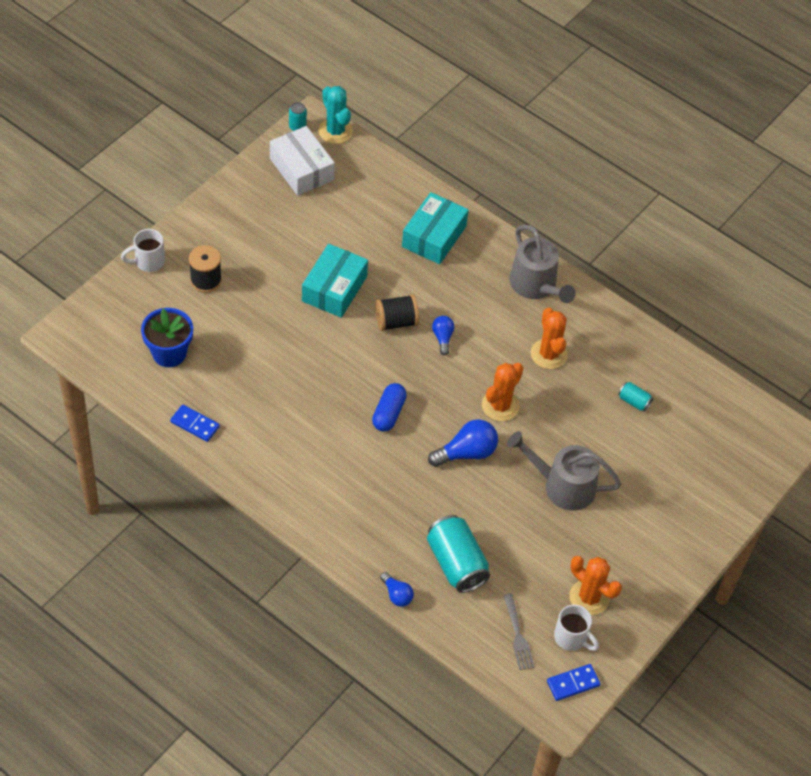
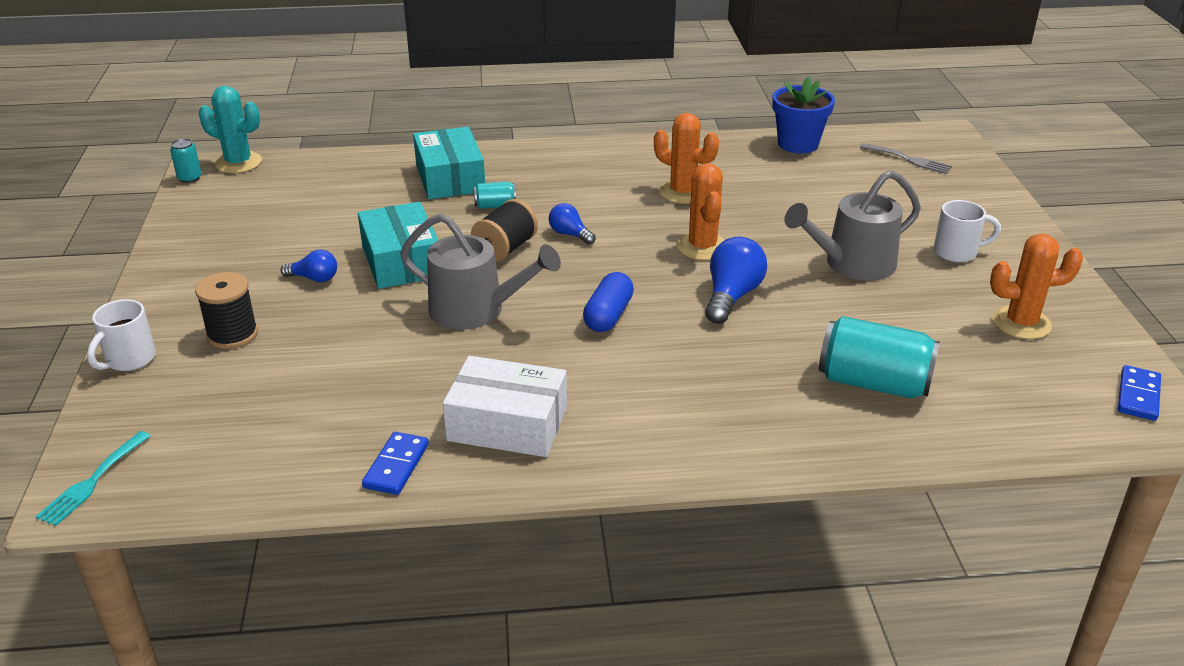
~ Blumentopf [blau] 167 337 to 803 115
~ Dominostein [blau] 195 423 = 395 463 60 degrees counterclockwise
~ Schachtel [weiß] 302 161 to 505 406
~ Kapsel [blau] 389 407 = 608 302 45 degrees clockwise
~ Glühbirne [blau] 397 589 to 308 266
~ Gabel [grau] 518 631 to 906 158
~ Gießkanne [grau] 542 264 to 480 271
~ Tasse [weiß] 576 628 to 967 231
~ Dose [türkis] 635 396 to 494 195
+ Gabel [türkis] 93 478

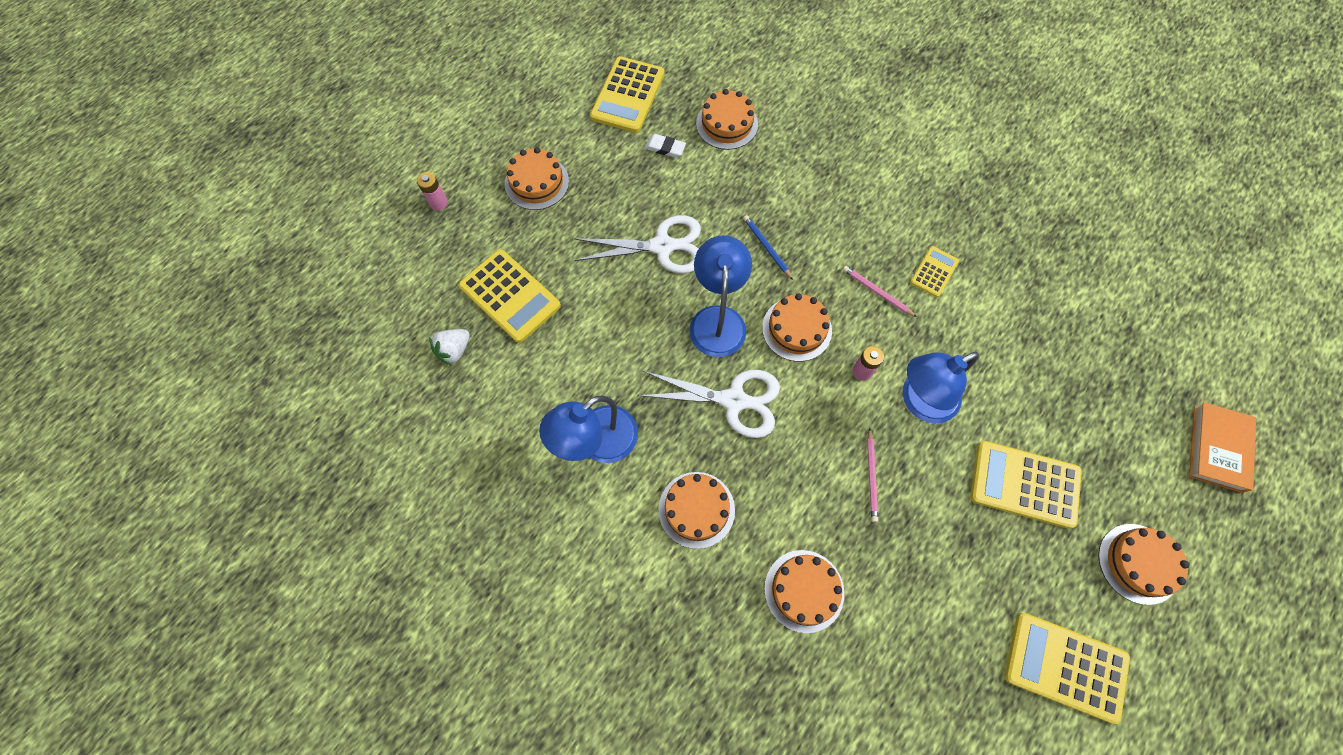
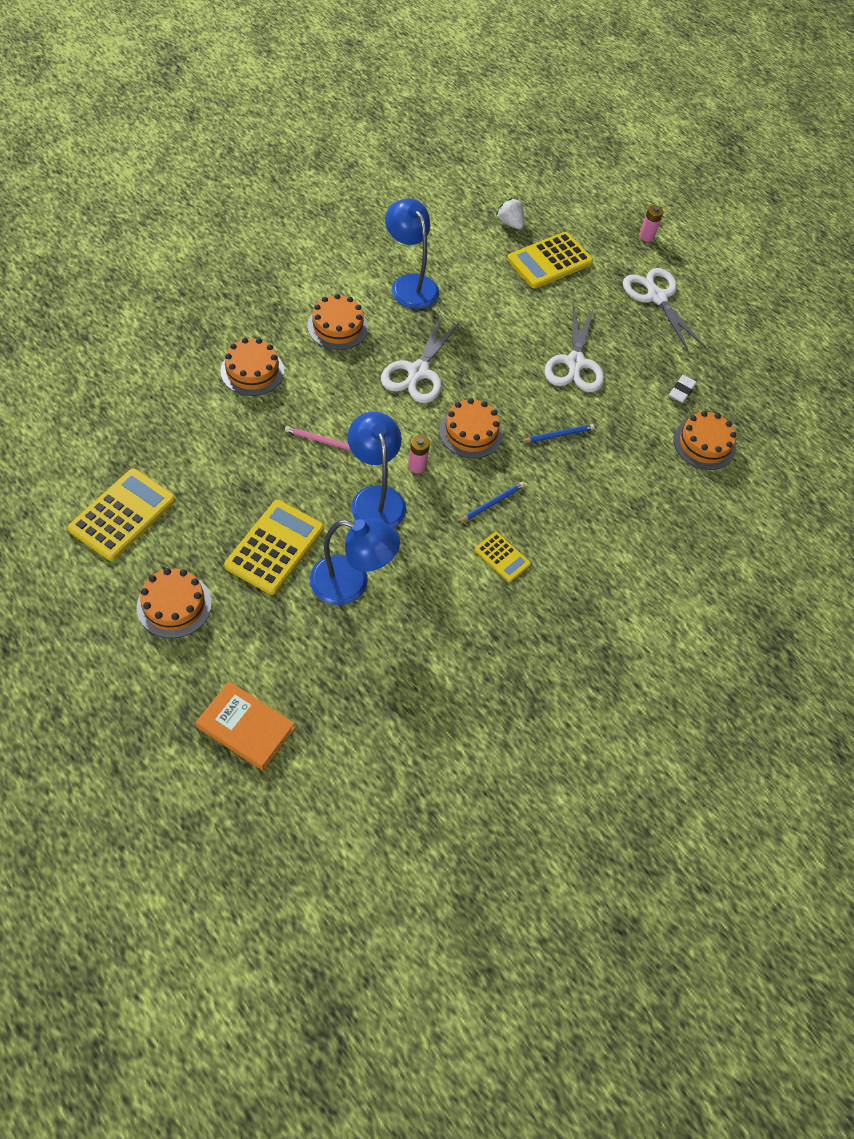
~ Kuchen [orange] 537 178 to Schere [weiß] 664 309
- Taschenrechner [gelb] 627 94
~ Lampe [blau] 720 296 to 355 562
~ Bleistift [rosa] 880 291 to Bleistift [blau] 491 502

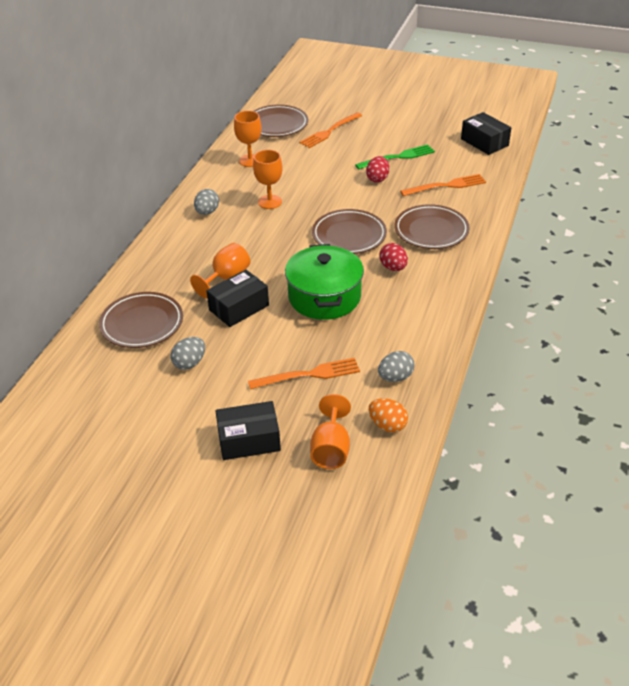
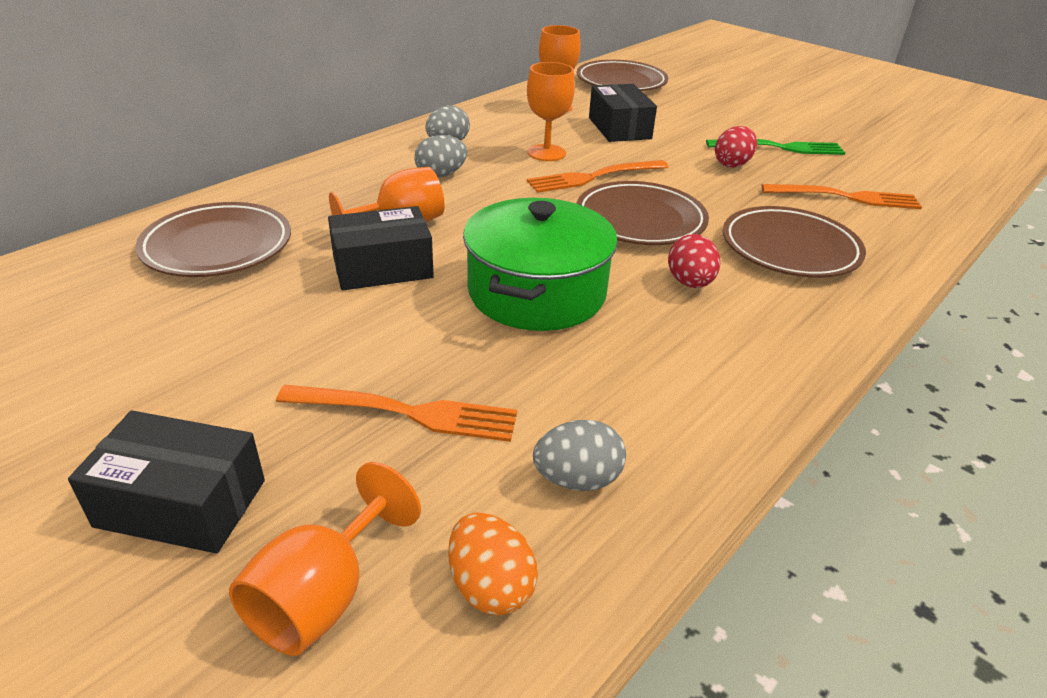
~ Ei [grau] 188 353 to 440 156
~ Gabel [orange] 330 130 to 598 176
~ Schachtel [schwarz] 486 133 to 623 113

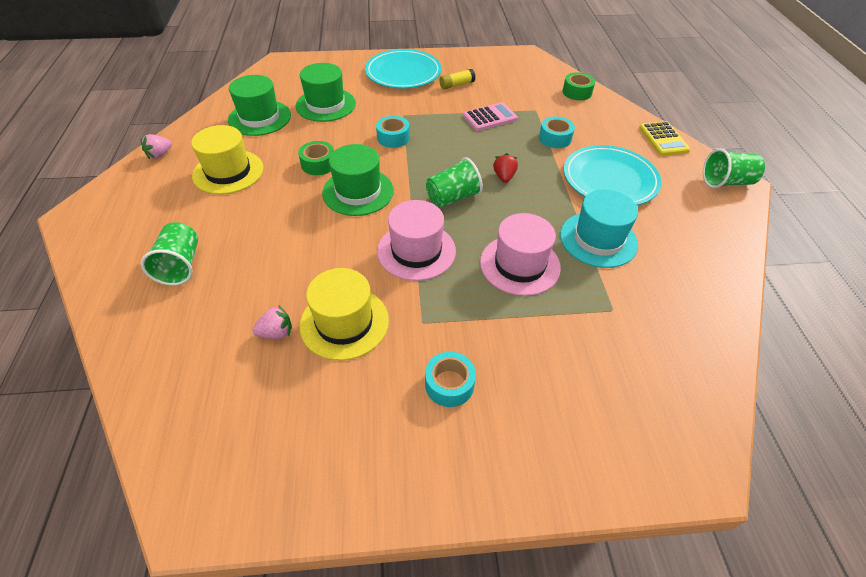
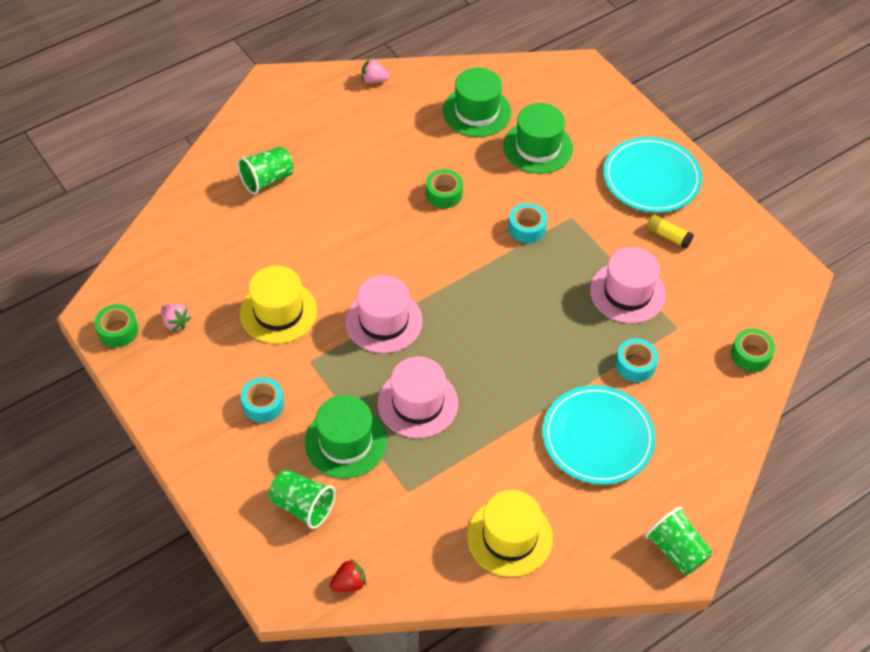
~ Hut [gelb] 227 159 to 510 533
~ Erdbeere [rosa] 272 322 to 176 318
~ Hut [grün] 358 180 to 346 436
~ Becher [grün] 454 182 to 302 499
~ Taschenrechner [rosa] 490 116 to Hut [rosa] 628 285
~ Erdbeere [rot] 505 168 to 348 575
- Hut [türkis] 599 228
- Taschenrechner [gelb] 664 138
+ Klebeband [grün] 116 325

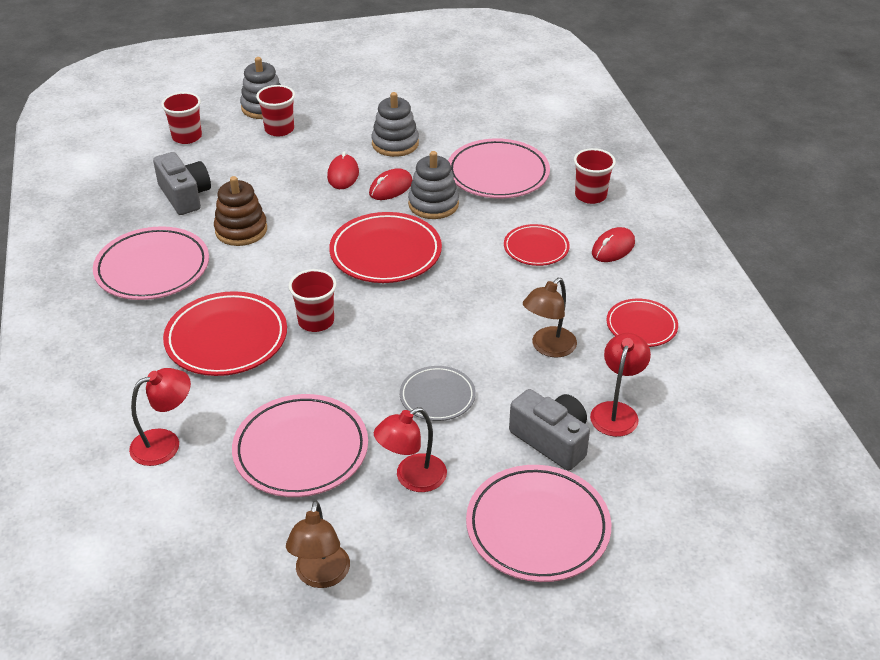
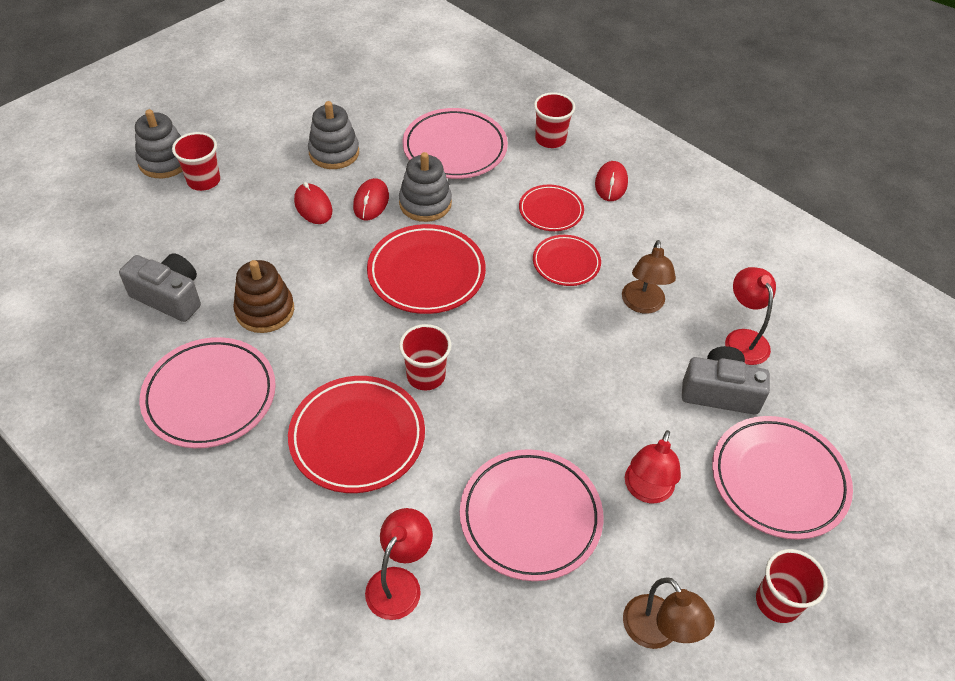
~ Becher [rot] 181 118 to 792 586
- Teller [grau] 438 393
~ Teller [rot] 642 323 to 567 260

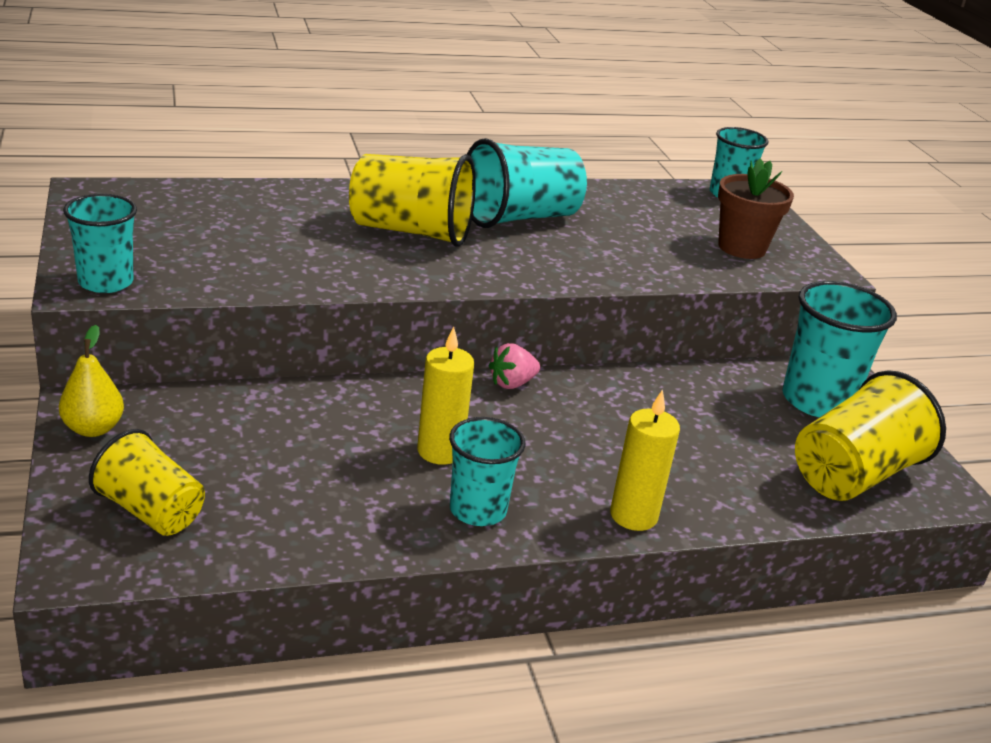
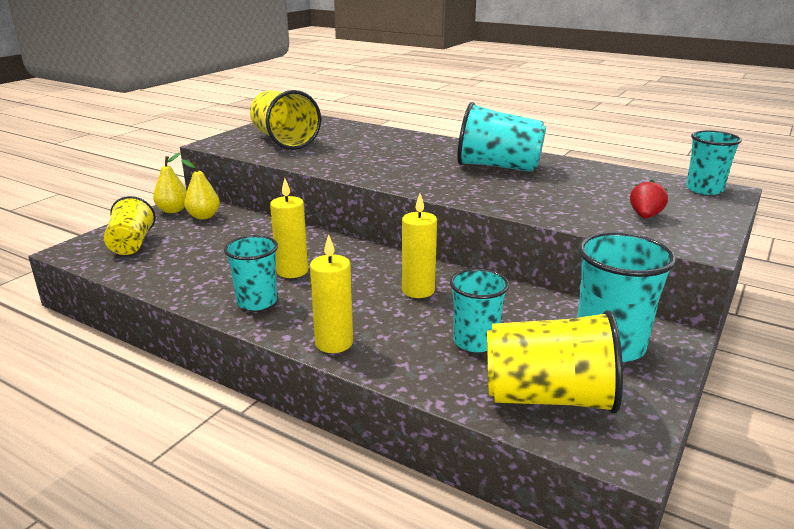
~ Becher [türkis] 100 243 to 479 310
~ Becher [gelb] 412 200 to 285 120
- Erdbeere [rosa] 514 366
~ Blumentopf [braun] 756 208 to Erdbeere [rot] 649 199
+ Birne [gelb] 200 189
+ Kerze [gelb] 419 246

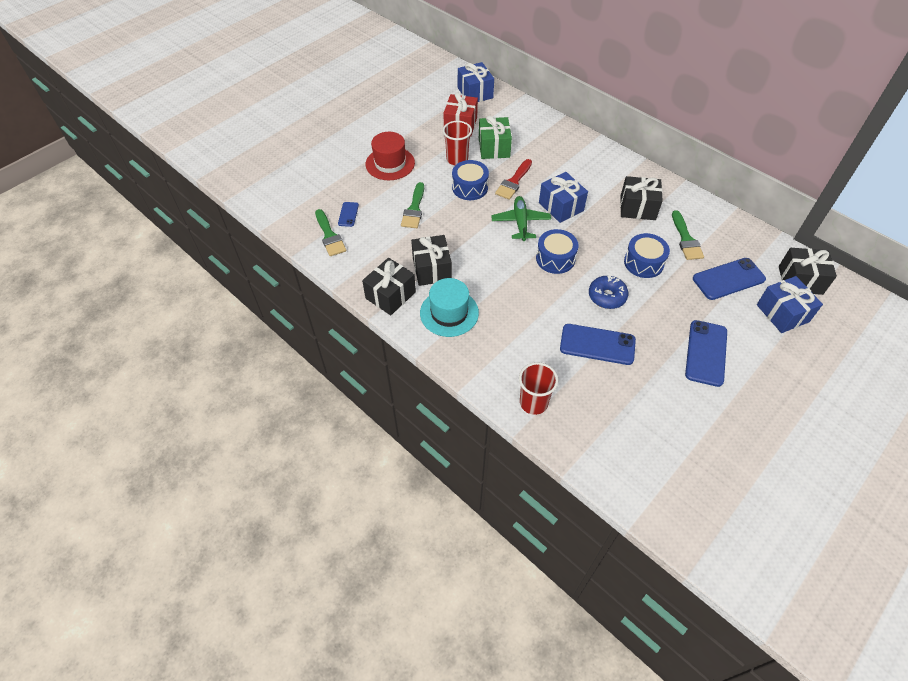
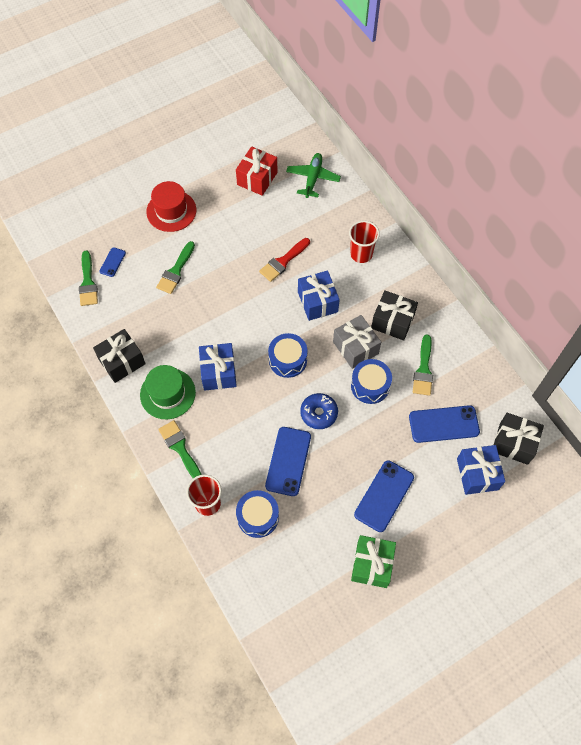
- Geschenk [schwarz] 431 260
~ Hut [türkis] 449 307 to Hut [grün] 168 392
~ Becher [rot] 457 143 to 364 241
~ Trommel [blau] 470 180 to 257 514
~ Geschenk [blau] 476 82 to 218 367
~ Geschenk [grün] 495 137 to 373 561
~ Flugzeug [grün] 521 218 to 313 175
~ Handy [blau] 598 344 = 288 461 75 degrees clockwise
+ Pinsel [grün] 180 449
+ Geschenk [grau] 357 342

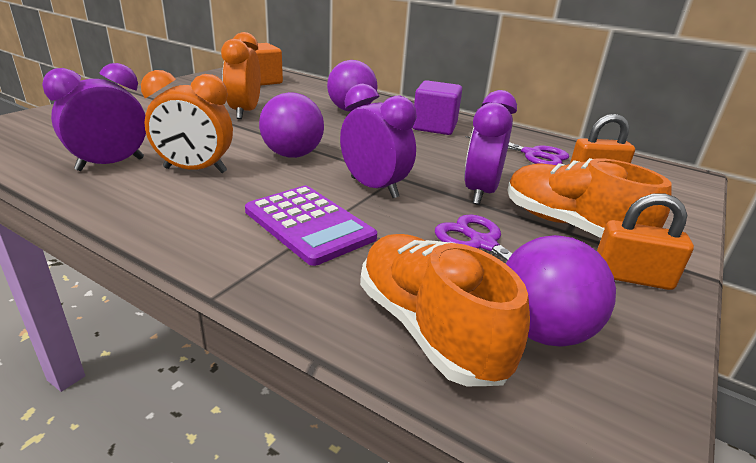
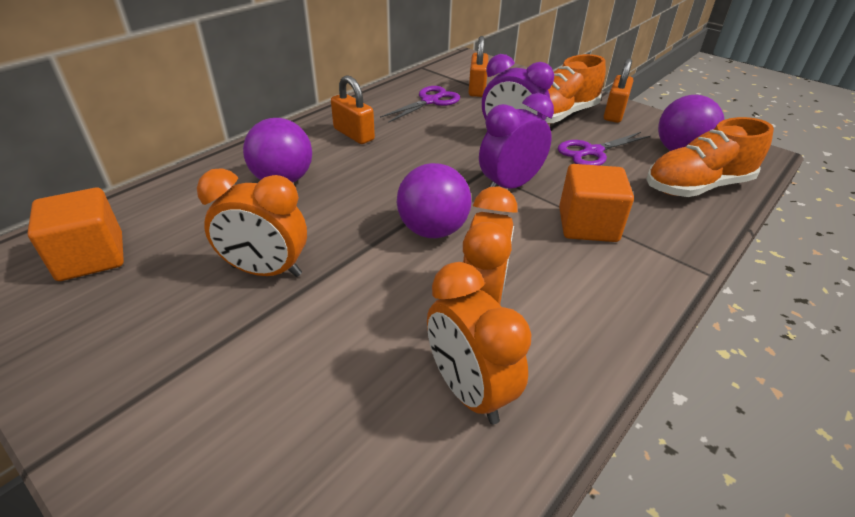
~ Wecker [lila] 94 117 to Wecker [orange] 479 343
~ Taschenrechner [lila] 311 226 to Kubus [orange] 596 203
~ Kubus [lila] 437 107 to Vorhängeschloss [orange] 353 109

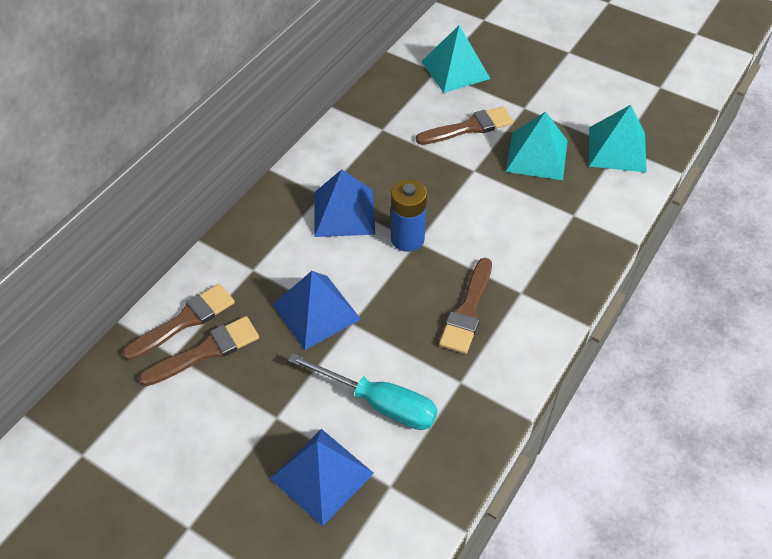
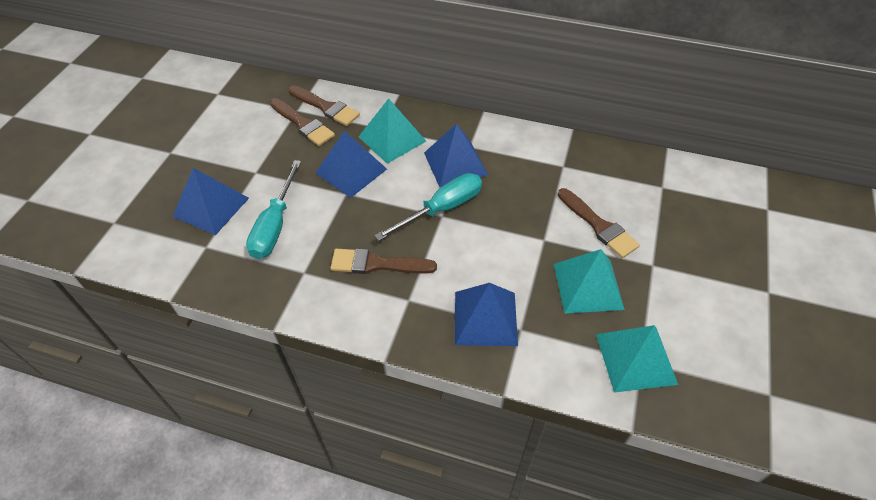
~ Batterie [blau] 409 215 to Schraubenzieher [türkis] 428 207
~ Pyramide [türkis] 455 59 to 392 131
+ Pyramide [blau] 486 314

